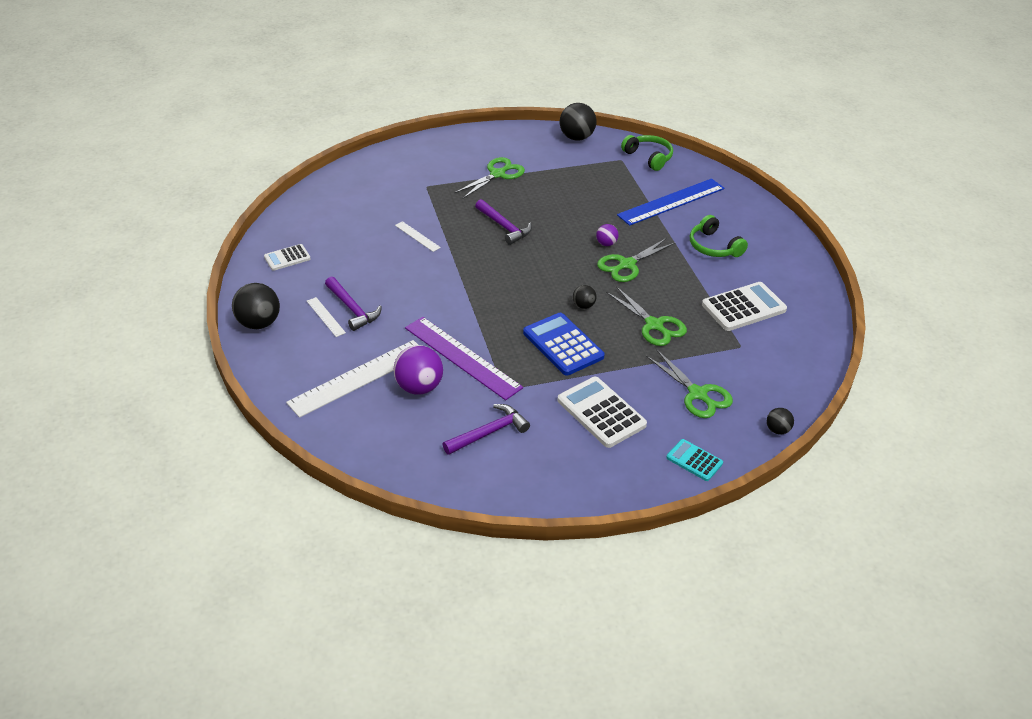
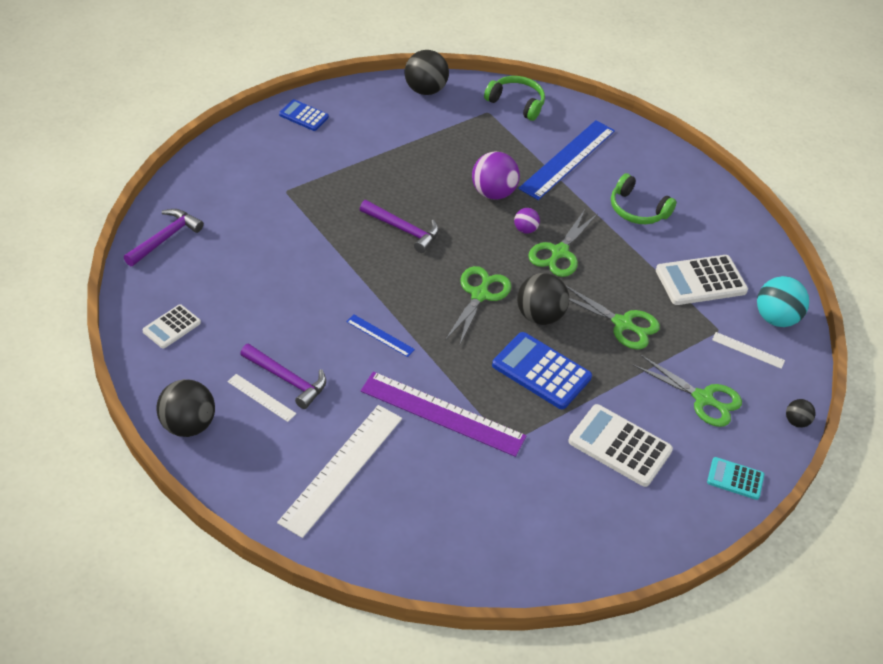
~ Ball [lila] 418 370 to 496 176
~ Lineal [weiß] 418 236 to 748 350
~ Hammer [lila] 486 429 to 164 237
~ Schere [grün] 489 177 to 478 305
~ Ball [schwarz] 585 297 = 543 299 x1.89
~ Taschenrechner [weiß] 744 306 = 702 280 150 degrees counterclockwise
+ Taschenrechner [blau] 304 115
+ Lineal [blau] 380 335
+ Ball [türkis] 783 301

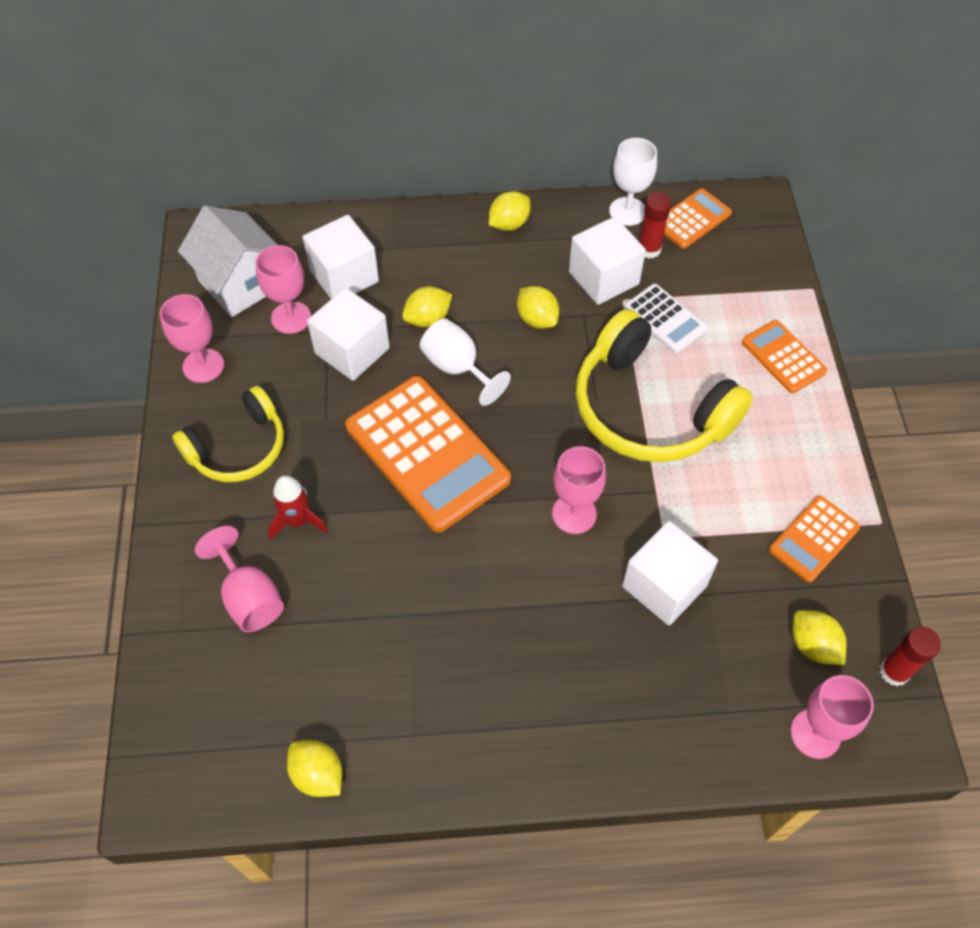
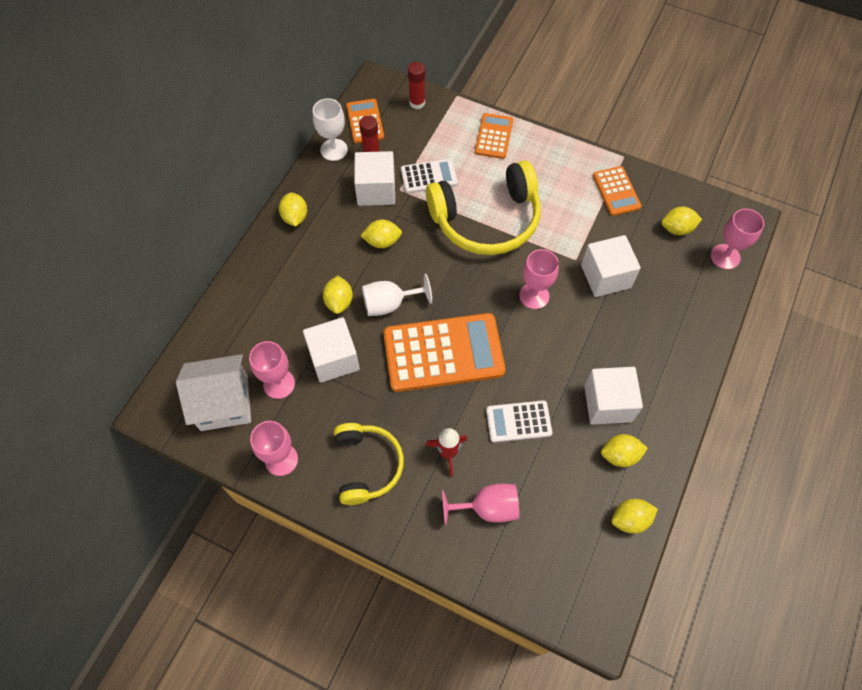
~ Kubus [weiß] 341 257 to 613 396
~ Taschenrechner [orange] 784 357 = 494 136 105 degrees clockwise
~ Klebestift [rot] 910 656 to 416 85
+ Taschenrechner [weiß] 519 421
+ Zitrone [gelb] 624 450

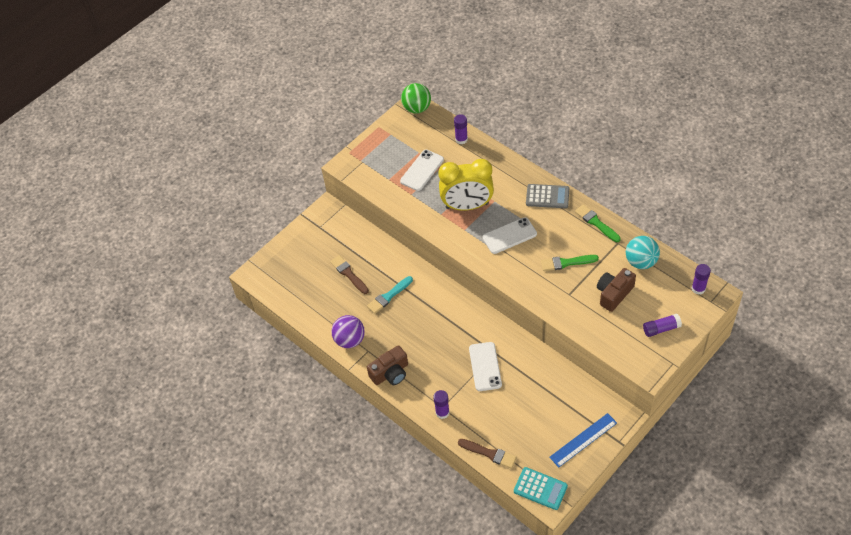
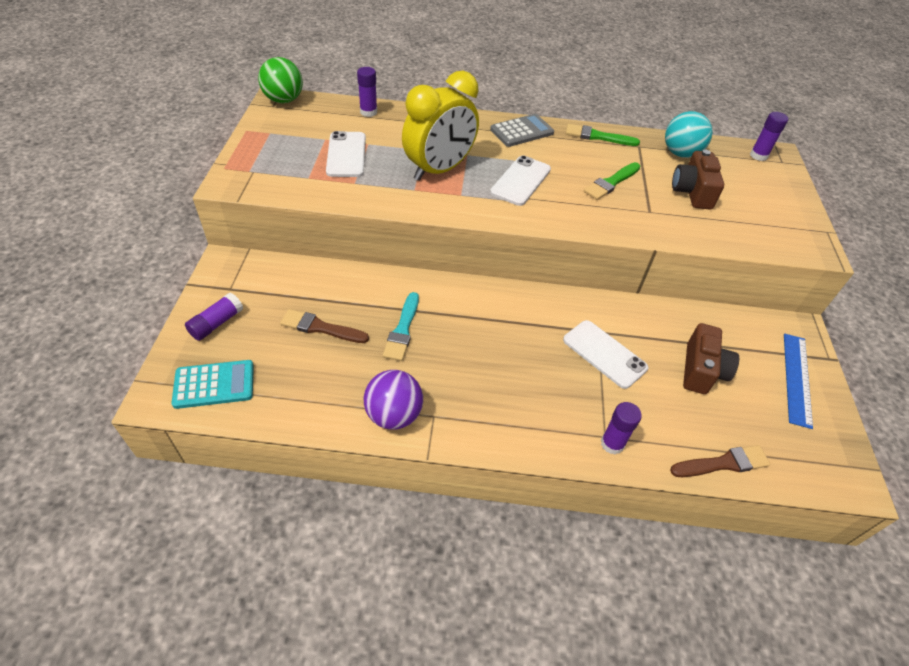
~ Kamera [braun] 387 365 to 711 358
~ Taschenrechner [türkis] 541 488 to 213 384
~ Klebestift [lila] 662 325 to 214 316

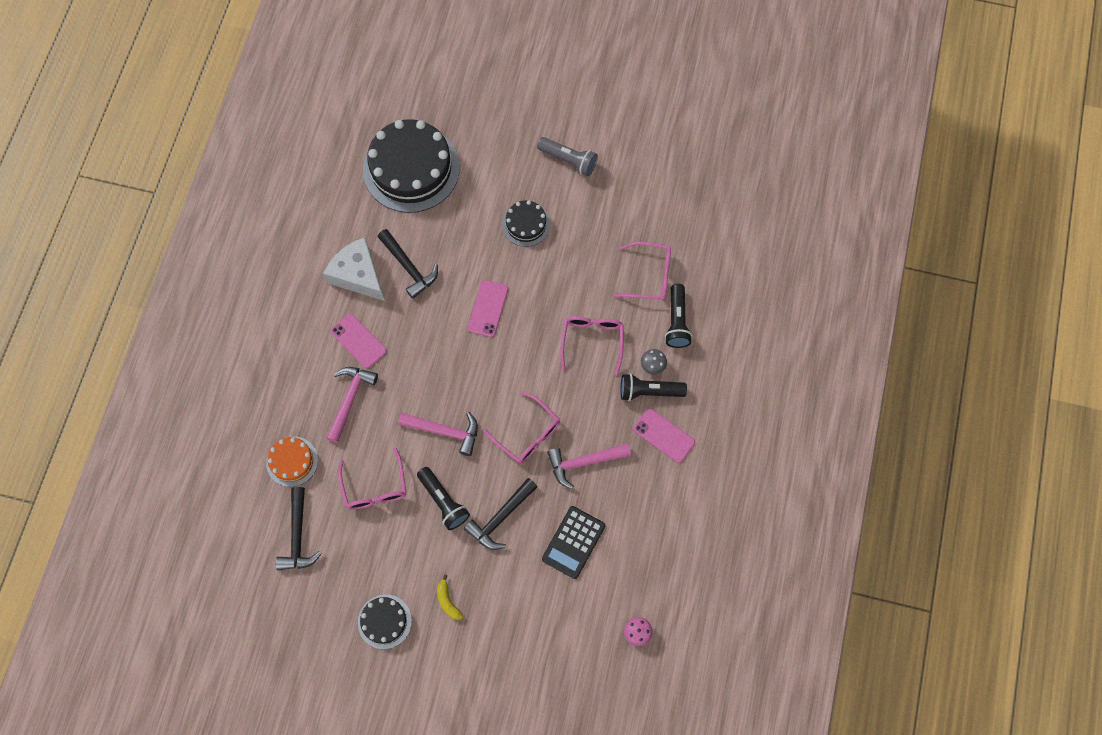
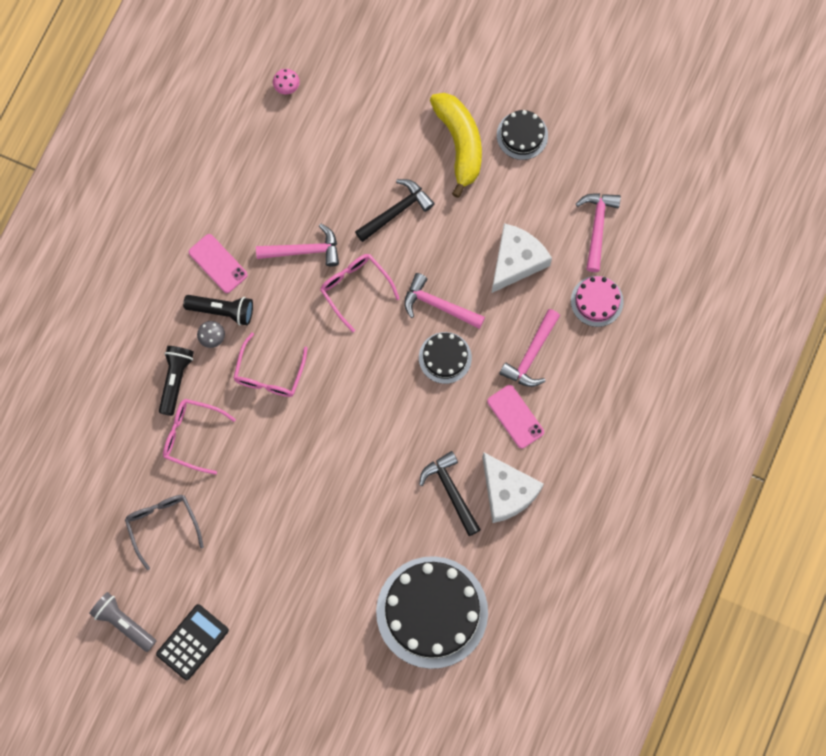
~ Kuchen [orange] 292 462 to Kuchen [rosa] 597 301
~ Hammer [schwarz] 299 528 to Hammer [rosa] 598 232
~ Brille [rosa] 372 478 to Käse [weiß] 522 258
- Taschenlampe [schwarz] 443 498
~ Banane [gelb] 450 597 = 456 145 x2.41
- Handy [rosa] 488 308
~ Kuchen [schwarz] 526 223 to 445 358
~ Taschenlampe [grau] 567 156 to 122 622
~ Taschenrechner [schwarz] 573 542 to 192 642
+ Brille [grau] 164 532

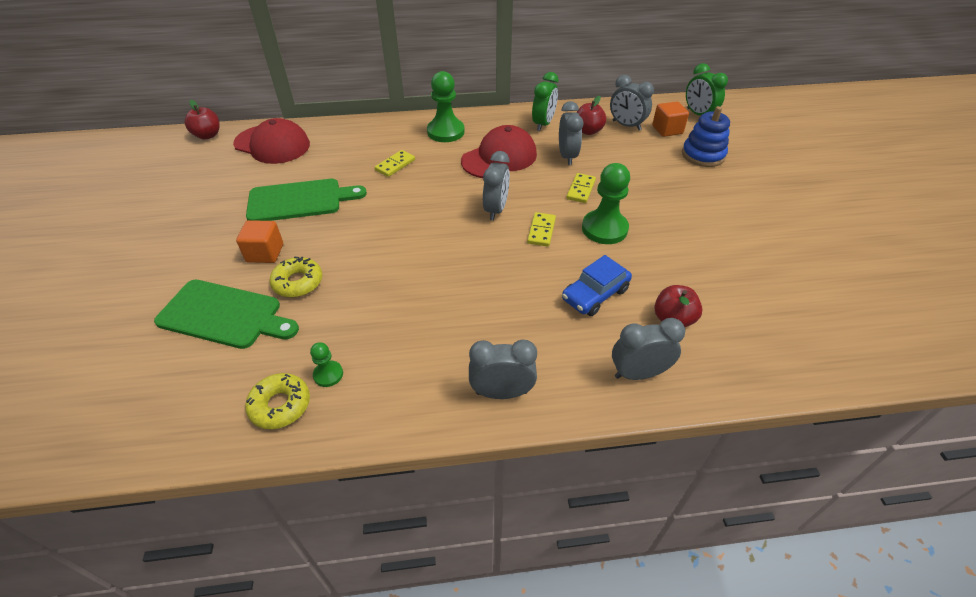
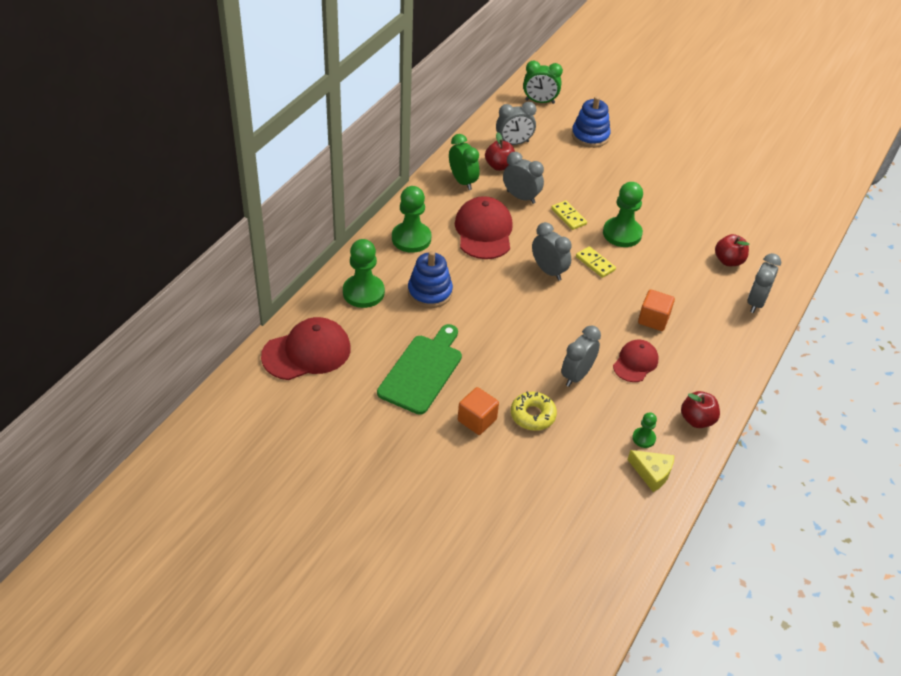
- Schneidebrett [grün] 226 314
~ Apfel [rot] 202 119 to 700 409
~ Donut [gelb] 277 401 to Käse [gelb] 651 471
~ Dominostein [gelb] 395 163 to Stapelspielzeug [blau] 430 279
~ Wecker [grau] 503 369 to 581 356
- Auto [blau] 597 285
~ Kubus [orange] 670 119 to 656 310
+ Bauer [grün] 364 273
+ Kappe [rot] 636 361

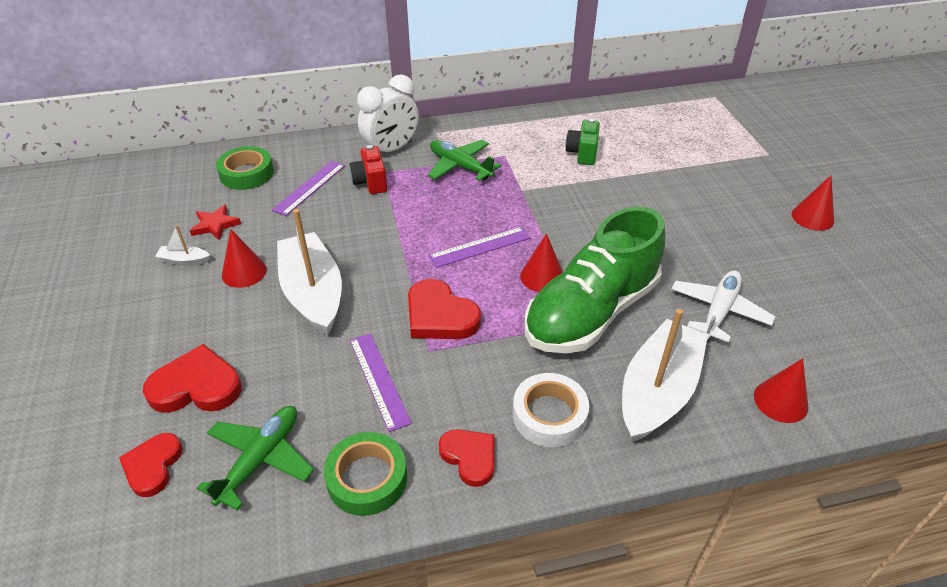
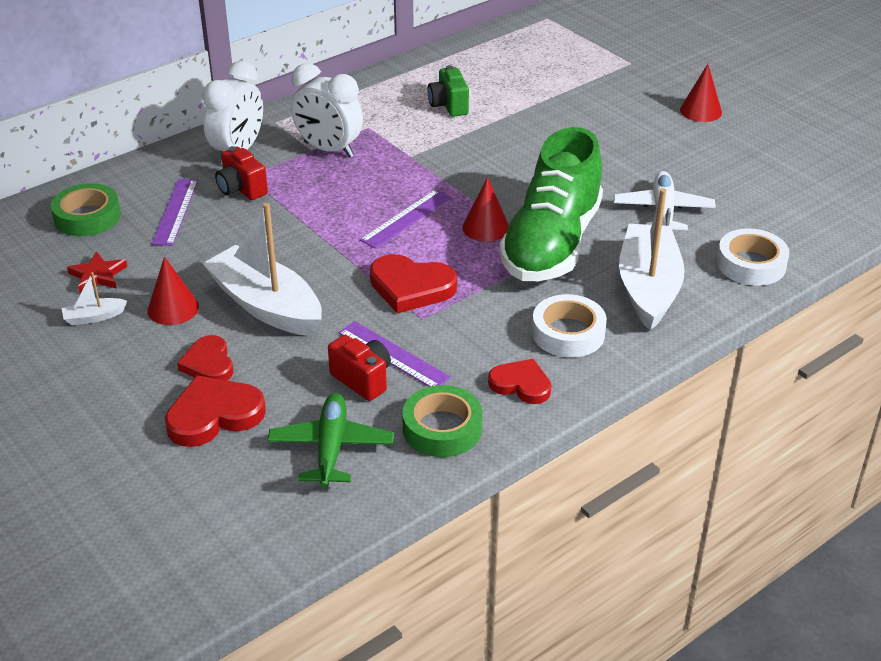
~ Herz [rot] 151 465 to 205 357
~ Flugzeug [grün] 464 160 to Wecker [weiß] 327 110
~ Kegel [rot] 781 390 to Klebeband [weiß] 753 257
+ Kamera [rot] 359 368

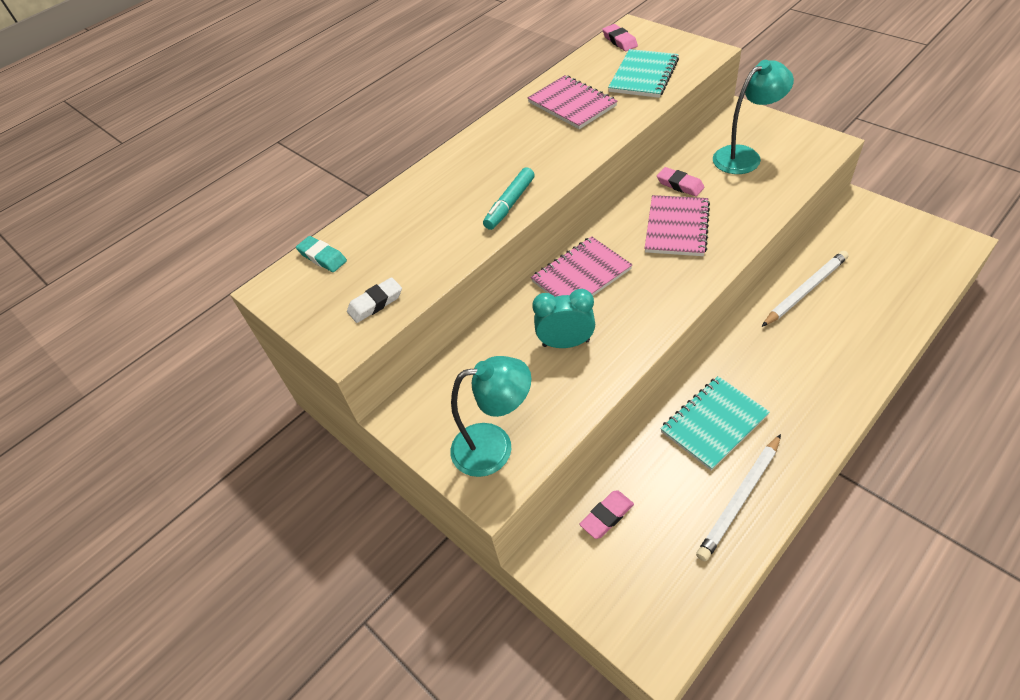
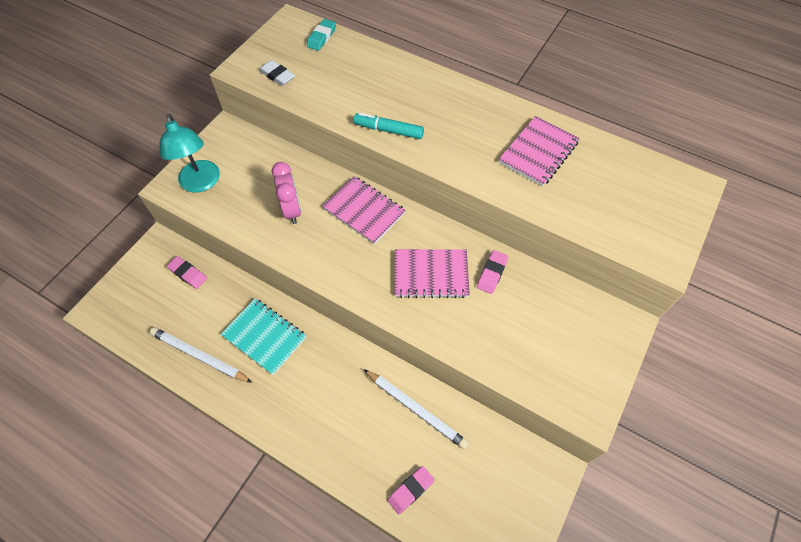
~ Wecker [türkis] 563 318 to Wecker [rosa] 286 193
~ Radiergummi [rosa] 620 37 to 410 490
- Notizbuch [türkis] 643 73
- Lampe [türkis] 753 117

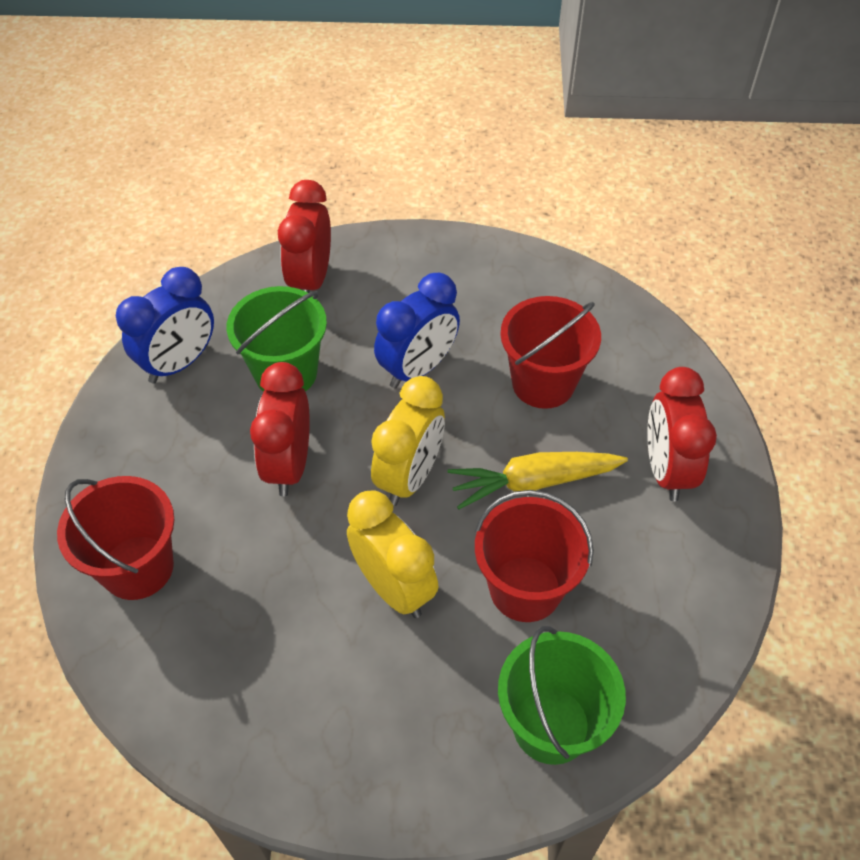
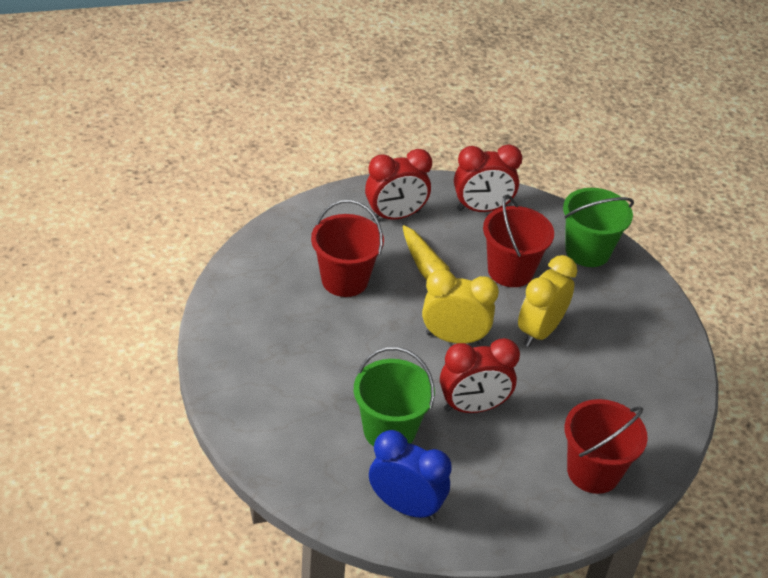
~ Wecker [rot] 304 236 to 488 178
- Wecker [blau] 417 330

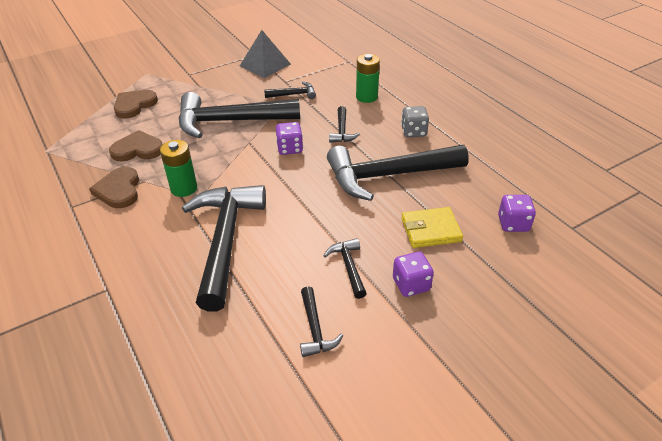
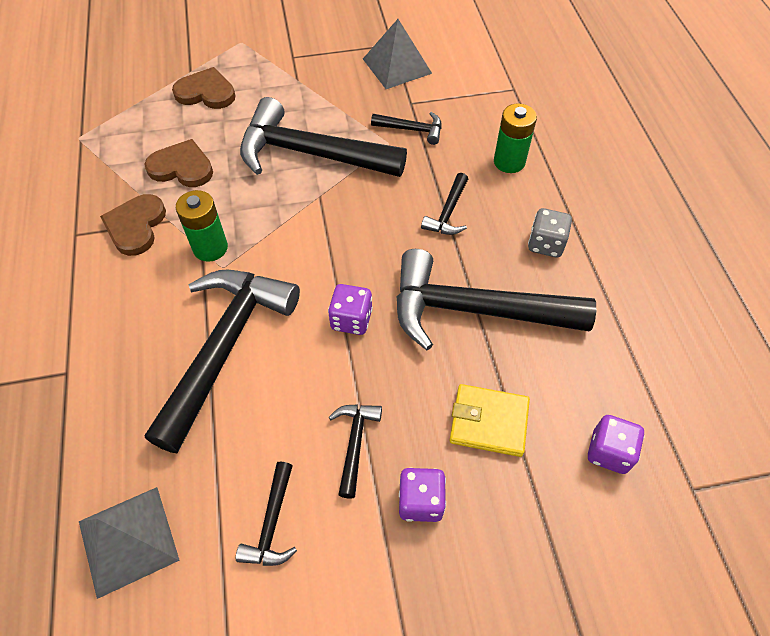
~ Herz [braun] 136 104 = 203 88 45 degrees clockwise
~ Spielwürfel [lila] 289 138 to 350 309
+ Pyramide [grau] 129 543

